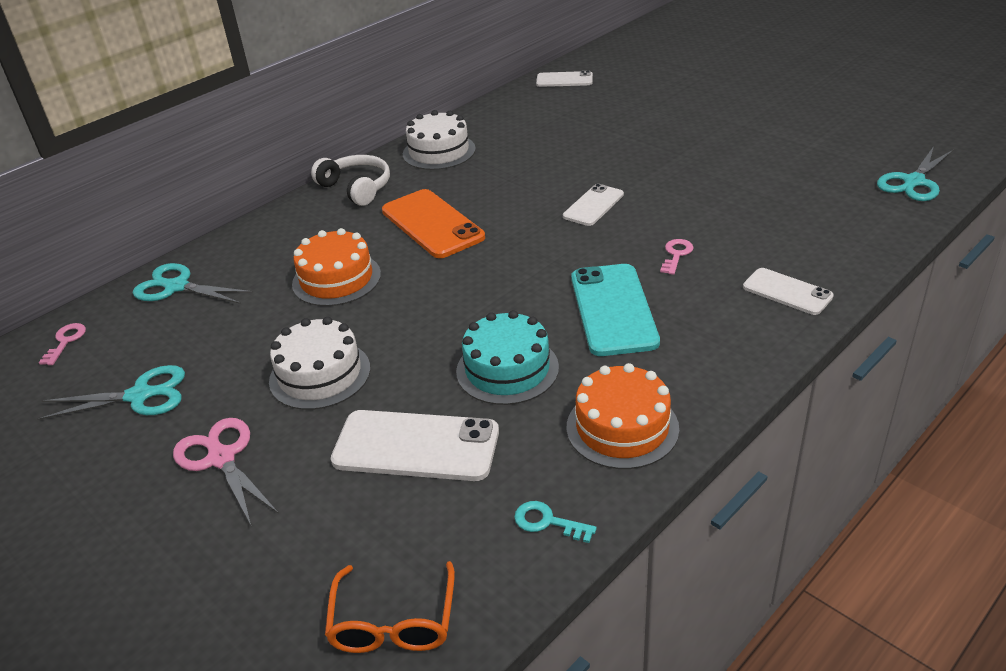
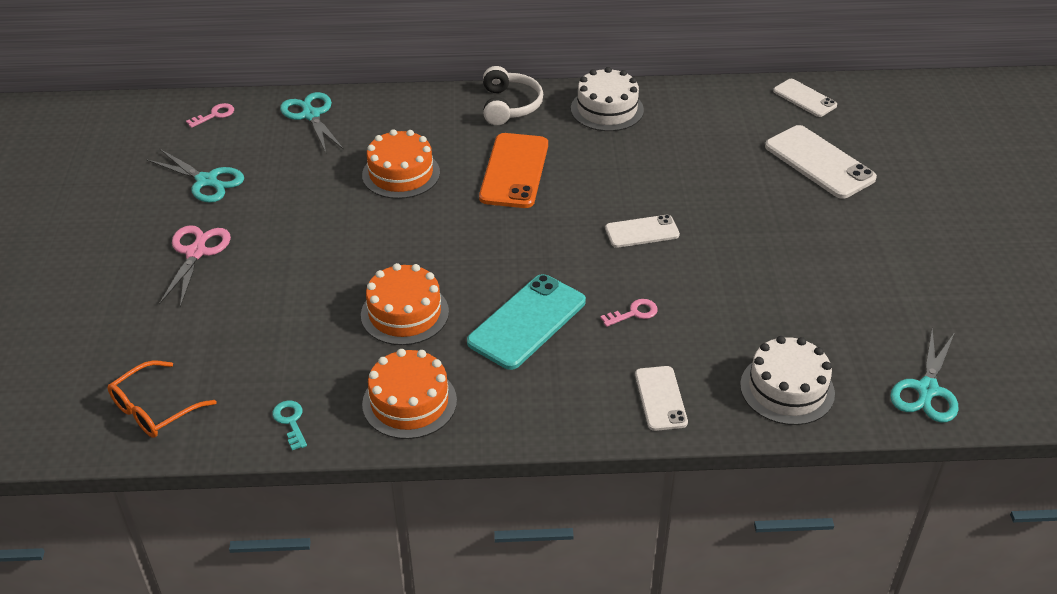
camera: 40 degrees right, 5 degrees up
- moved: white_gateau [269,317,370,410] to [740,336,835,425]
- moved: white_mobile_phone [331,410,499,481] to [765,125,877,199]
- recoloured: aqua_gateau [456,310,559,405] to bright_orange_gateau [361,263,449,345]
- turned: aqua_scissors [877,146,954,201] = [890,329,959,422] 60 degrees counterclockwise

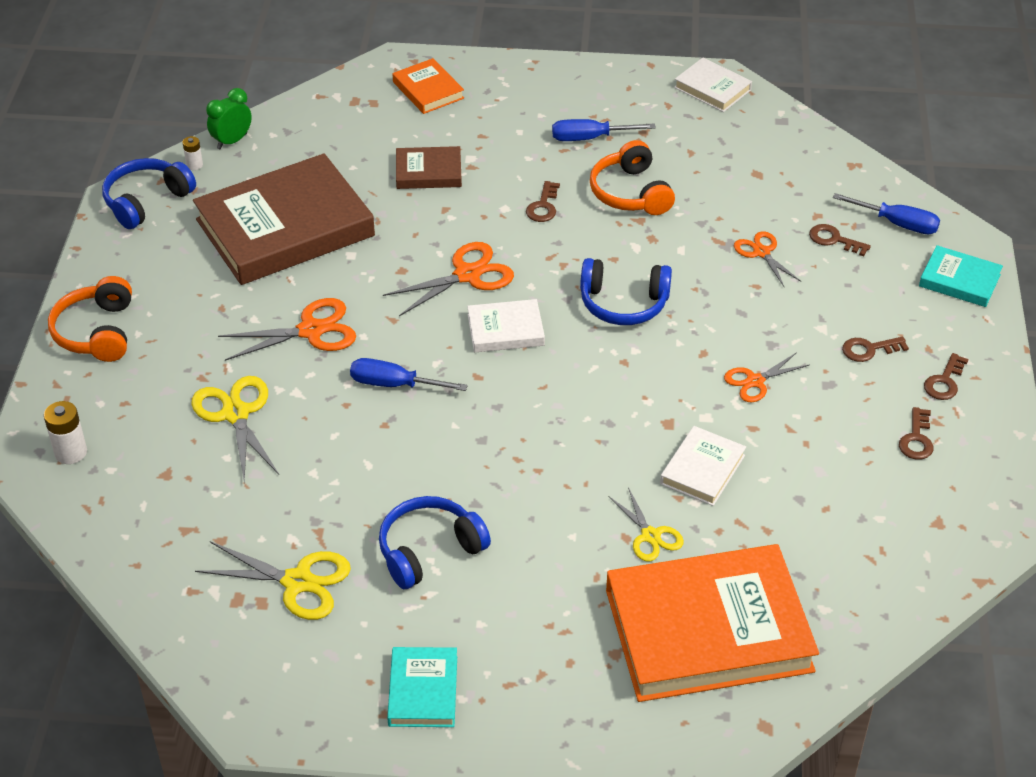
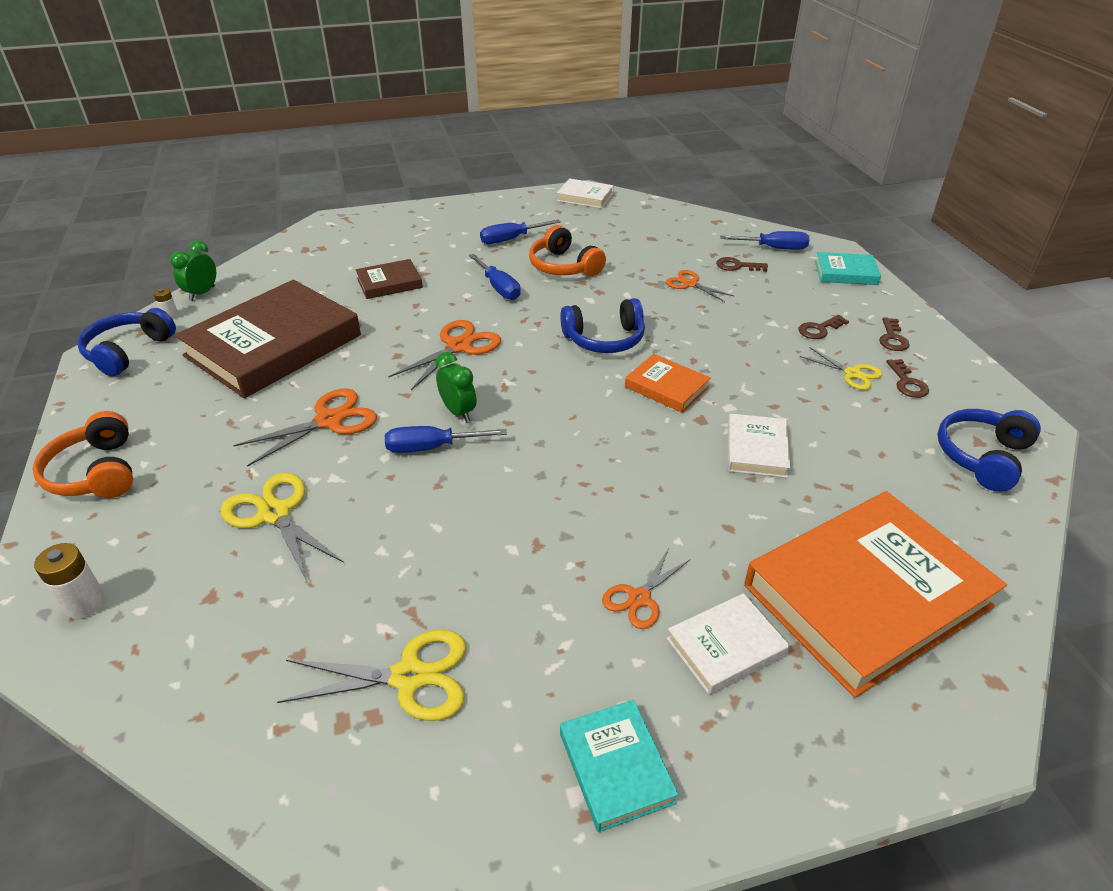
camera: 20 degrees left, 5 degrees down
- added: leaf-green_alarm_clock [435,352,477,422]
- moved: cobalt_headset [379,496,491,589] to [937,409,1041,492]
- moved: bright_orange_hardcover [392,58,464,114] to [625,354,711,413]
- moved: white_hardcover [467,299,545,353] to [667,593,789,695]
- moved: golden_scissors [608,487,684,561] to [800,347,882,390]
- moved: bright_orange_scissors [724,352,809,402] to [602,548,690,629]
- replaced: brown_key [526,181,560,222] to cobalt_flat_screwdriver [469,254,521,300]

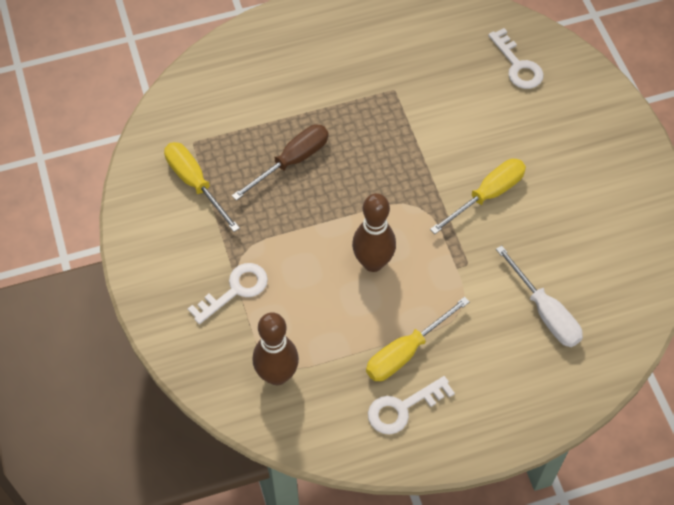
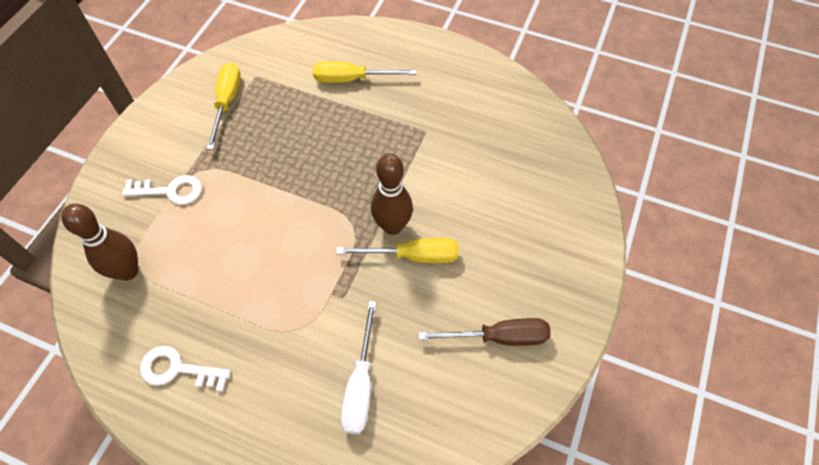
camera: 40 degrees right, 0 degrees up
- removed: white_key [488,28,544,89]
- moved: brown_flat_screwdriver [232,124,329,201] to [418,318,551,346]
- moved: brown_skittle [352,193,396,272] to [371,153,413,235]
- moved: golden_flat_screwdriver [366,297,470,381] to [313,61,416,83]

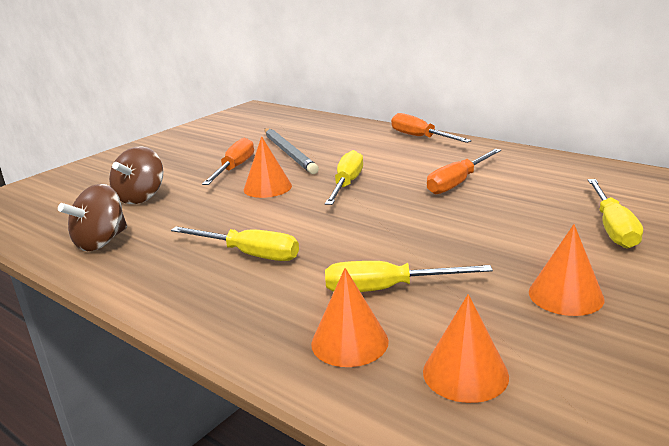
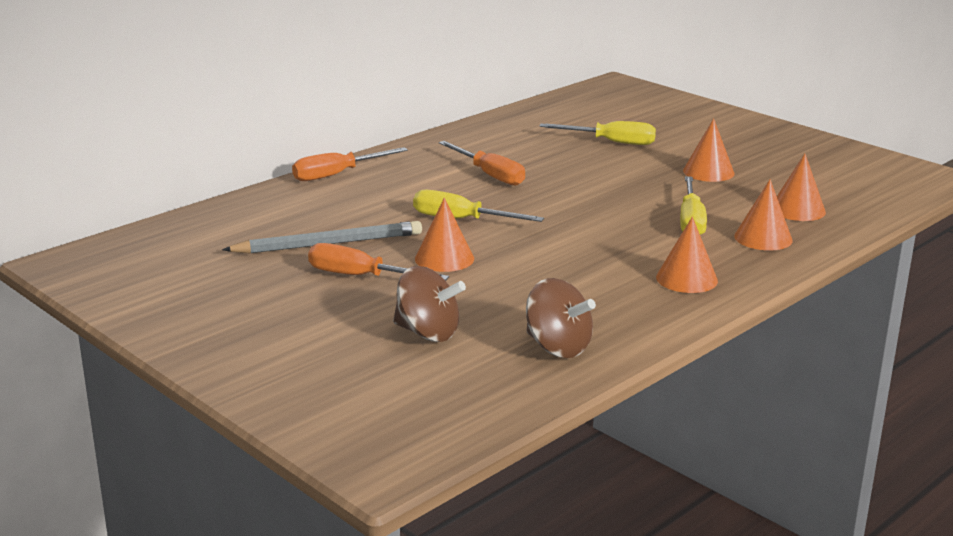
camera: 85 degrees left, 0 degrees up
- removed: golden_flat_screwdriver [171,227,299,261]
- added: bright_orange_cone_shape [656,217,718,293]

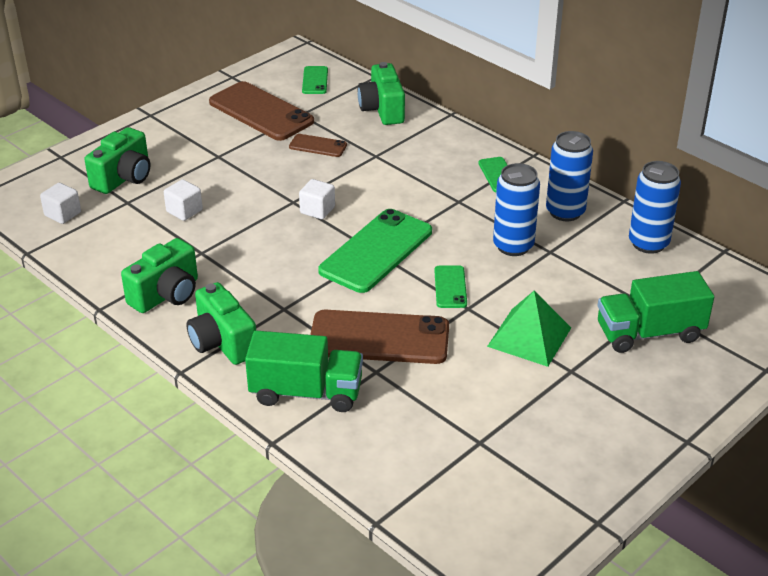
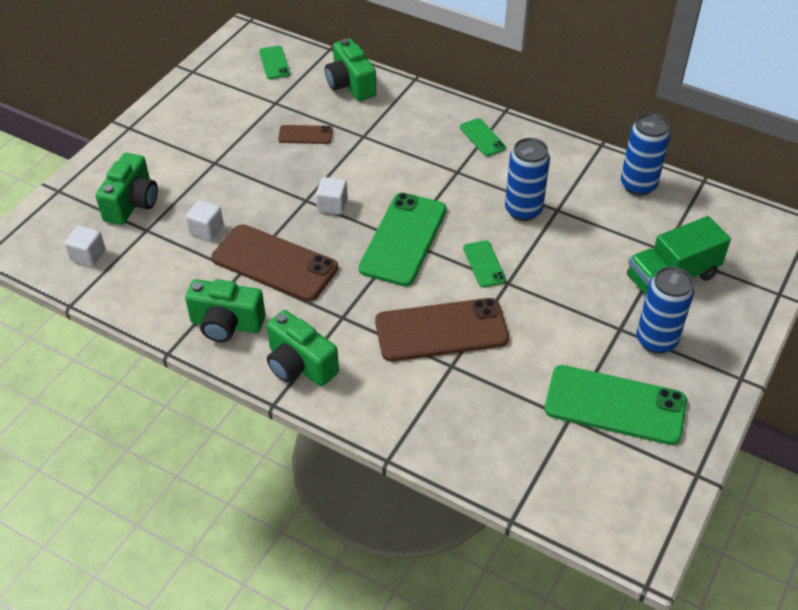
camera: 15 degrees left, 10 degrees up
- removed: leaf-green_truck [245,331,363,412]
- removed: leaf-green_solid_pyramid [487,291,571,367]
- added: leaf-green_mobile_phone [545,365,687,445]
- moved: brown_mobile_phone [209,81,314,141] to [211,224,338,301]
- moved: cobalt_soda_can [546,131,593,221] to [636,266,694,354]
- turned: leaf-green_camera [121,238,198,313] = [185,279,266,342] 75 degrees clockwise

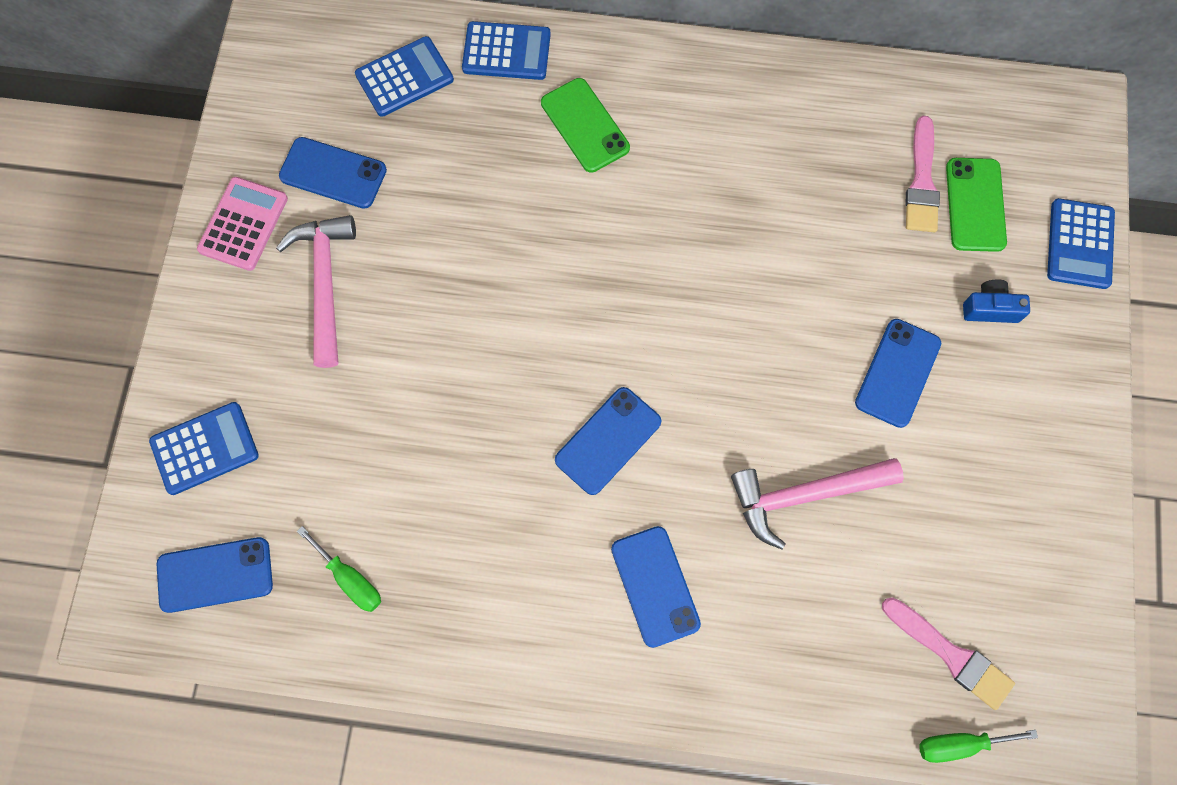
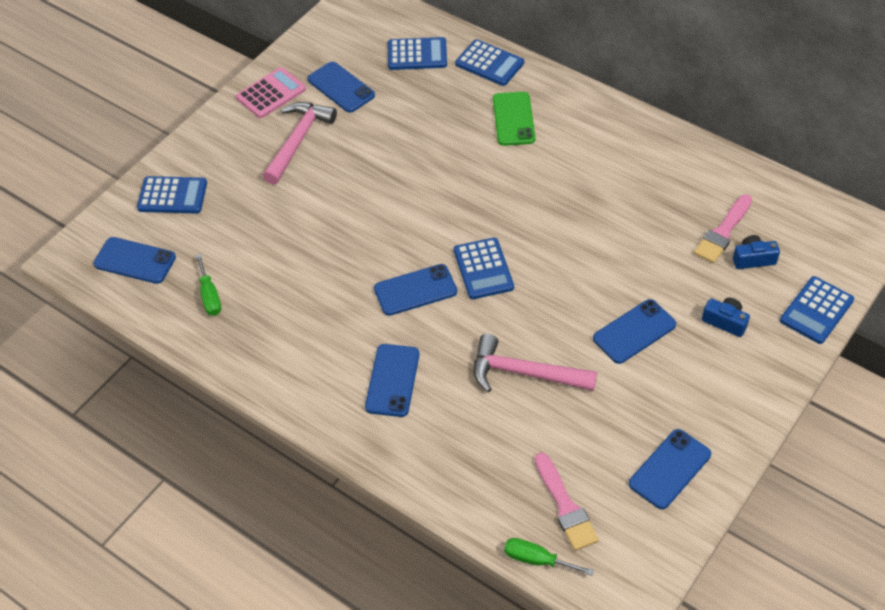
camera: 30 degrees right, 20 degrees down
- added: cobalt_calculator [454,238,514,299]
- added: cobalt_mobile_phone [629,429,711,509]
- replaced: leaf-green_mobile_phone [946,158,1007,252] to cobalt_camera [733,235,780,269]

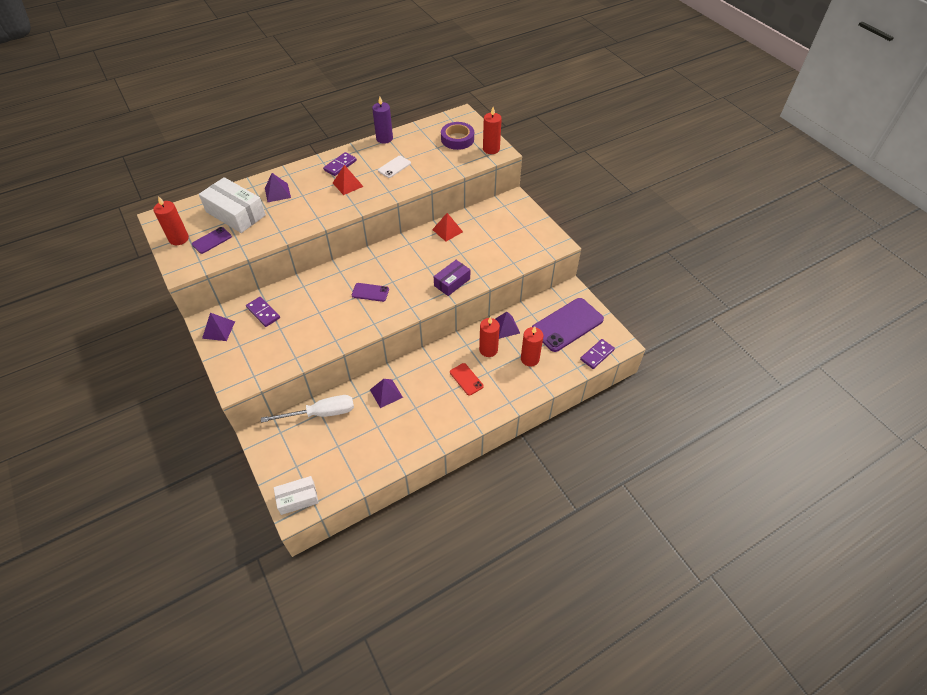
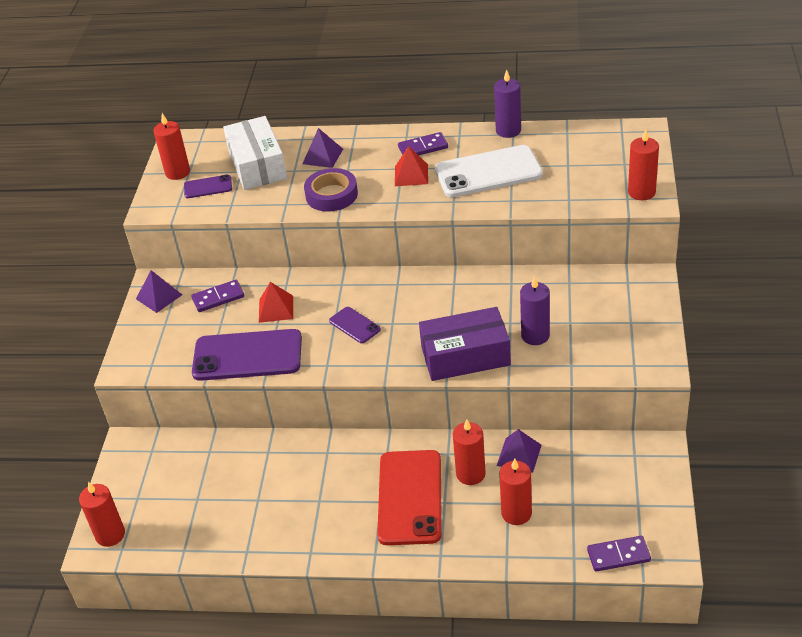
camera: 40 degrees right, 10 degrees down
- removed: white_flat_screwdriver [261,395,354,423]
- removed: royal_purple_solid_pyramid [370,379,403,408]
- added: royal_purple_wax_candle [520,276,550,345]
- moved: scarlet_solid_pyramid [432,213,463,242] to [259,282,293,323]
- moved: royal_purple_sticky_tape [441,122,474,150] to [304,168,358,212]
- moved: royal_purple_mobile_phone [532,298,604,352] to [192,329,302,381]
- replaced: white_box [274,476,319,515] to scarlet_wax_candle [79,482,125,547]
- turned: royal_purple_domino [246,297,280,327] = [191,280,244,312] 75 degrees clockwise
- resized: white_mobile_phone [378,156,411,178] = [435,145,543,197] x2.07
- resized: royal_purple_box [434,260,470,296] = [419,307,511,381] x1.63
- resized: scarlet_mobile_phone [450,363,484,396] = [377,450,442,545] x2.07

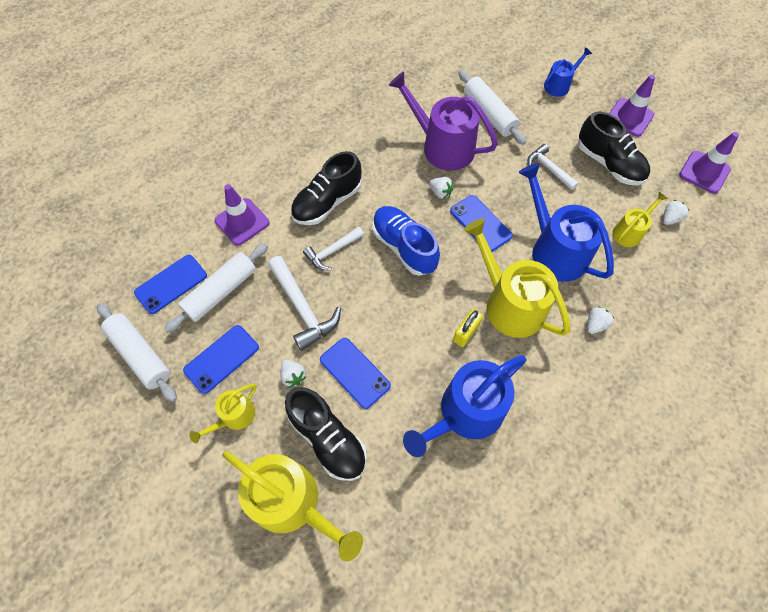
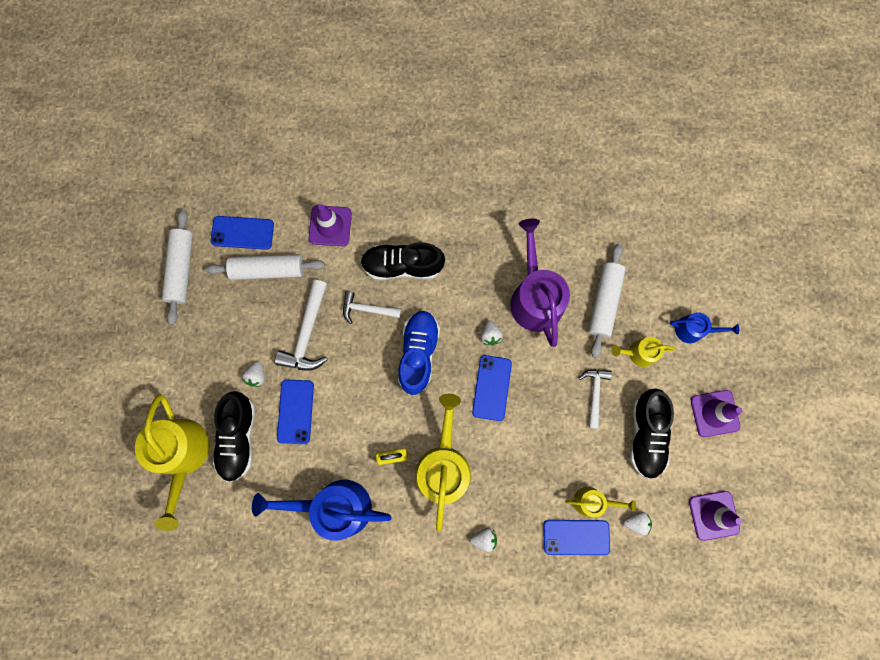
camera: 45 degrees right, 15 degrees up
- removed: cobalt_watering_can [519,163,614,282]
- moved: cobalt_mobile_phone [183,325,259,394] to [543,520,610,555]
- moved: golden_watering_can [189,384,257,443] to [611,337,675,367]

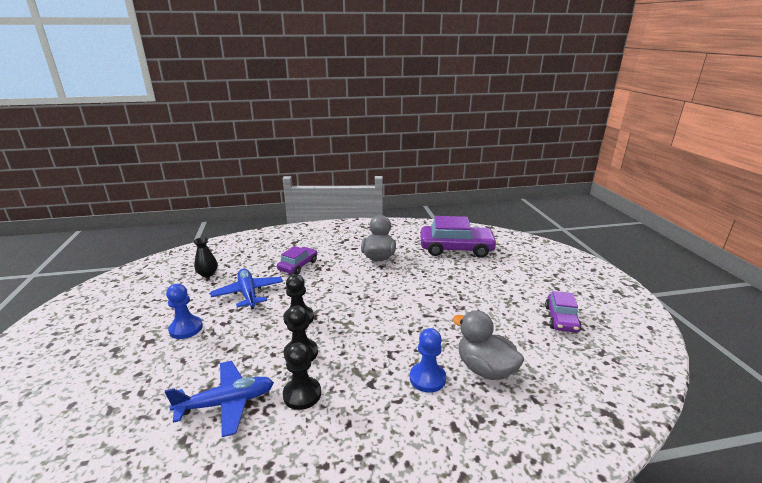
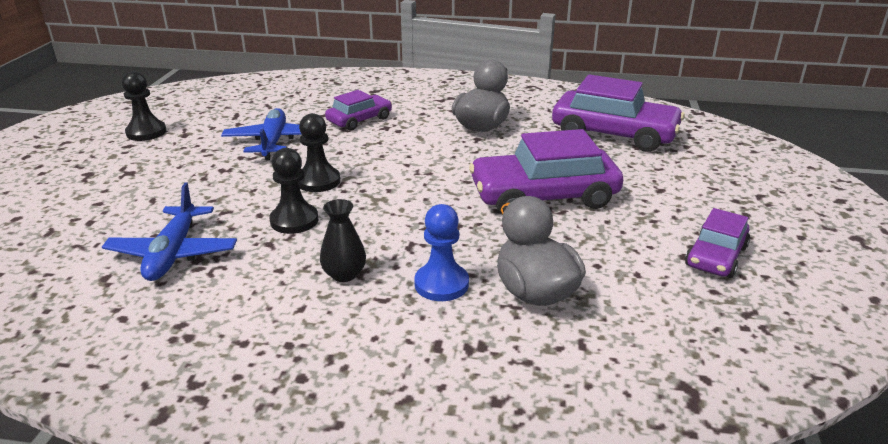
camera: 20 degrees right, 5 degrees up
- removed: cobalt_pawn [166,284,203,339]
- added: royal_purple_car [469,129,623,214]
- moved: black_vase [193,237,218,277] to [320,199,366,282]
- moved: black_pawn [283,343,321,410] to [122,71,166,141]
- turned: cobalt_aeroplane [165,361,274,437] = [102,183,237,281] 90 degrees clockwise

